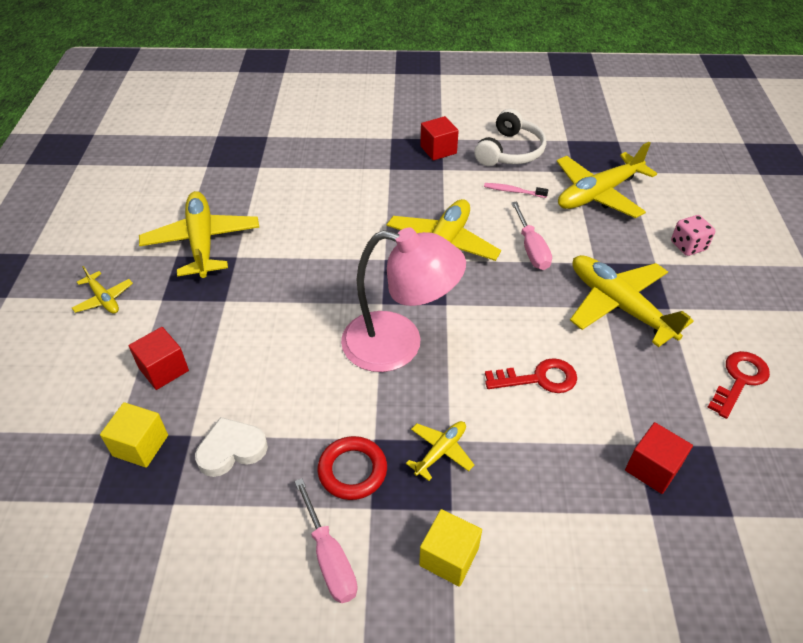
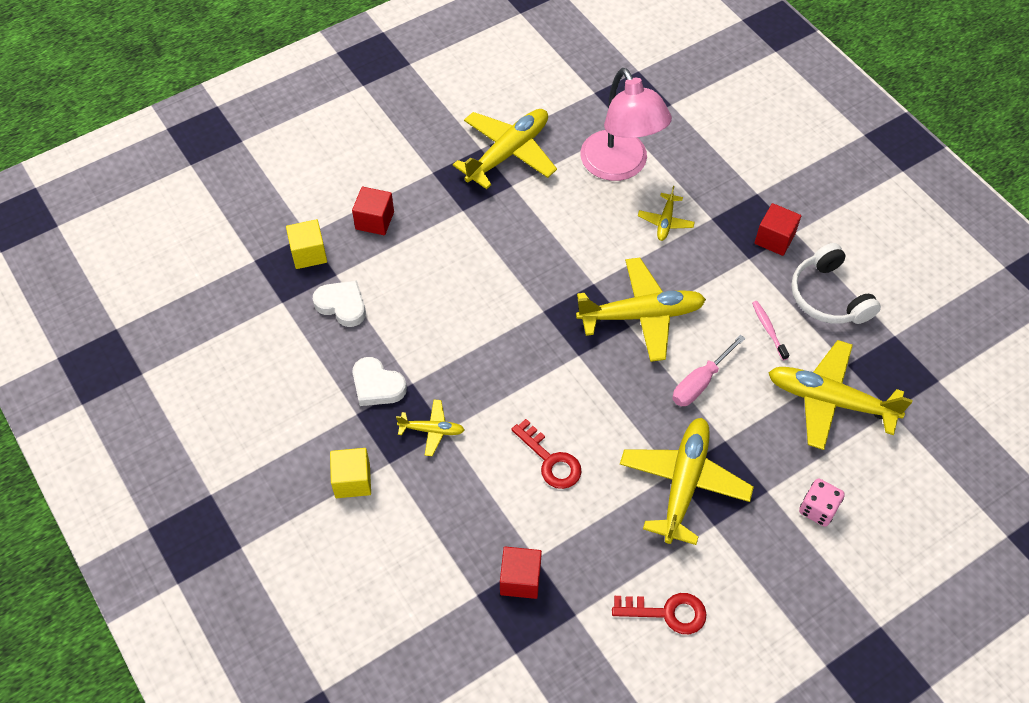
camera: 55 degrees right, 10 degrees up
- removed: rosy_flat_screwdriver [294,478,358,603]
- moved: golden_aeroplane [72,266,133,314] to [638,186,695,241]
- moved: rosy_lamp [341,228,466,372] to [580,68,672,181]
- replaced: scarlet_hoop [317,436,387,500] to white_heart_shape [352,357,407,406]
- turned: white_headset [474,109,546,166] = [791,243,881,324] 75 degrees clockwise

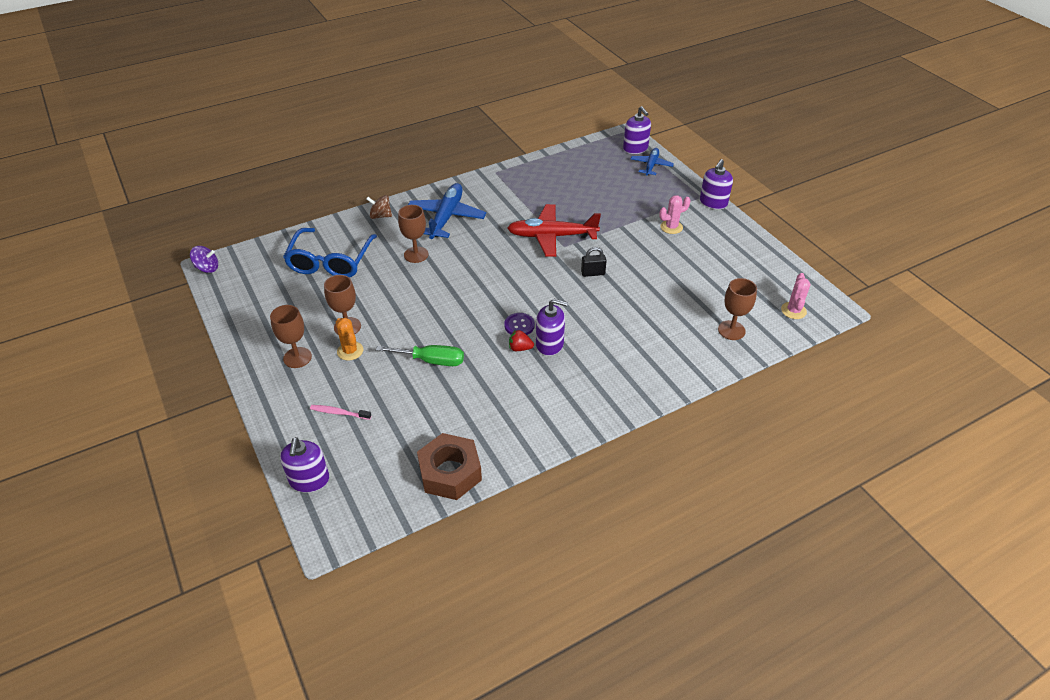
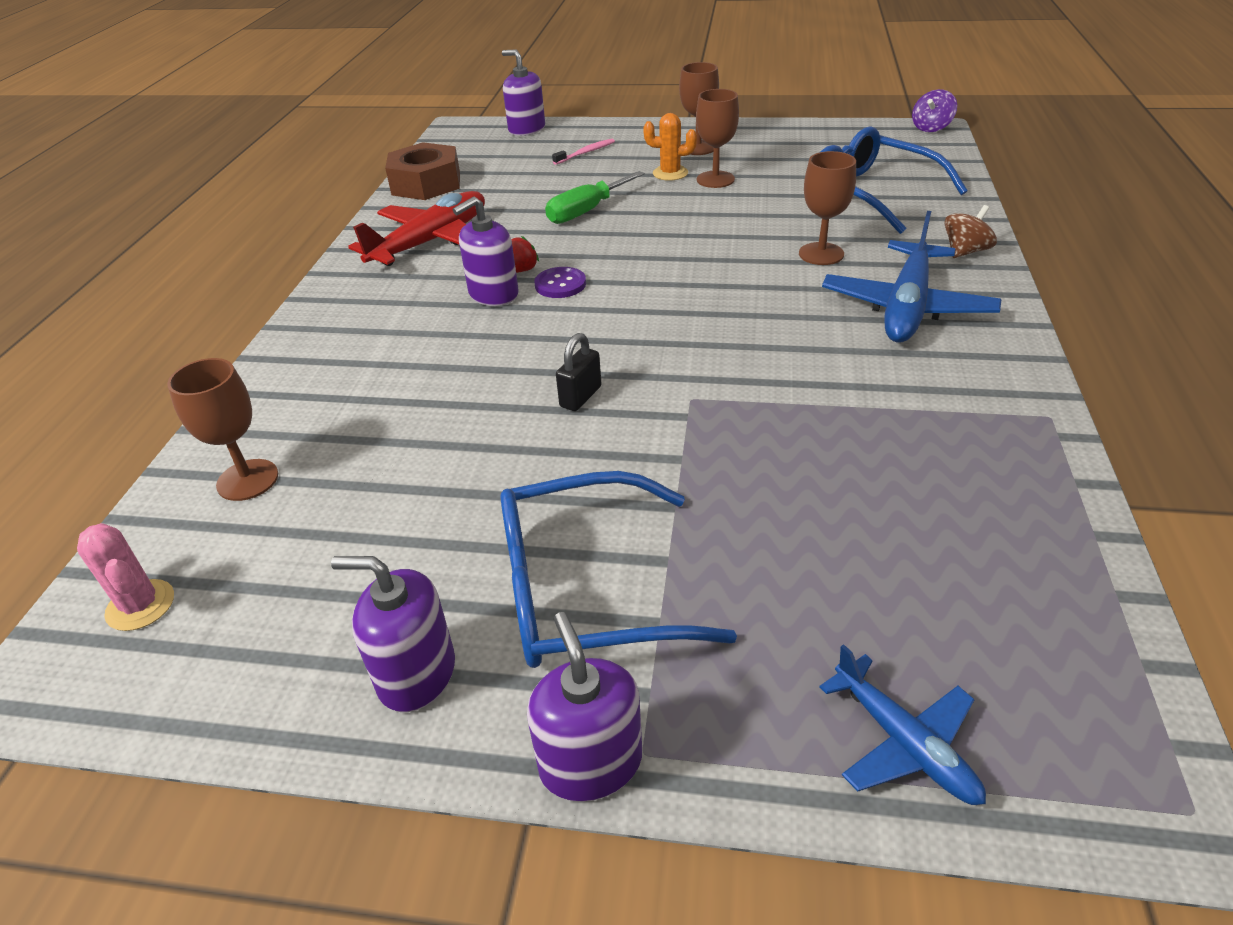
camera: 130 degrees right, 5 degrees down
- moved: scarlet_aeroplane [507,204,601,257] to [348,191,485,266]
- moved: royal_purple_soap_pump [623,106,651,154] to [331,556,455,712]
- replaced: rosy_saguaro_cactus [659,195,691,234] to cobalt_eyeglasses [500,471,737,668]
- turned: cobalt_aeroplane [408,183,486,239] = [822,211,1002,342] 60 degrees clockwise

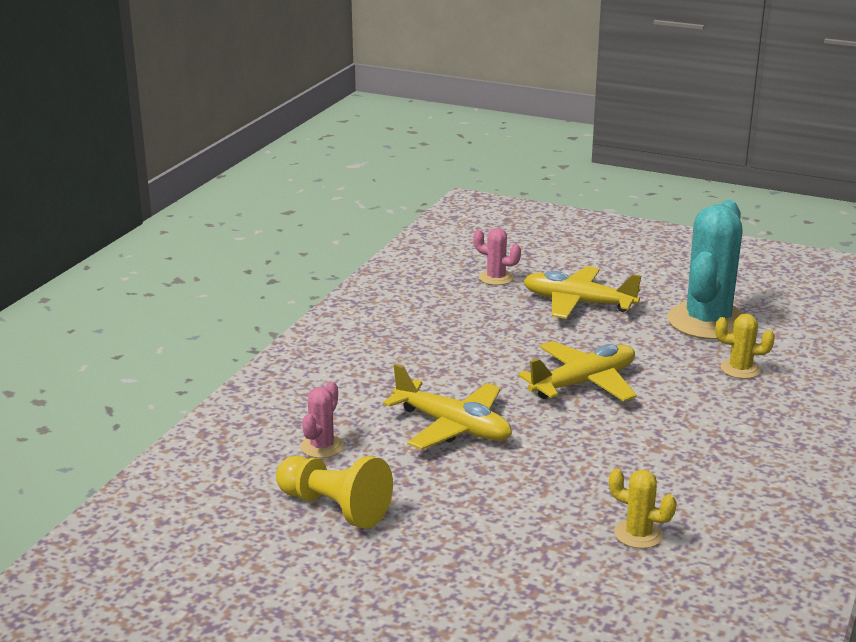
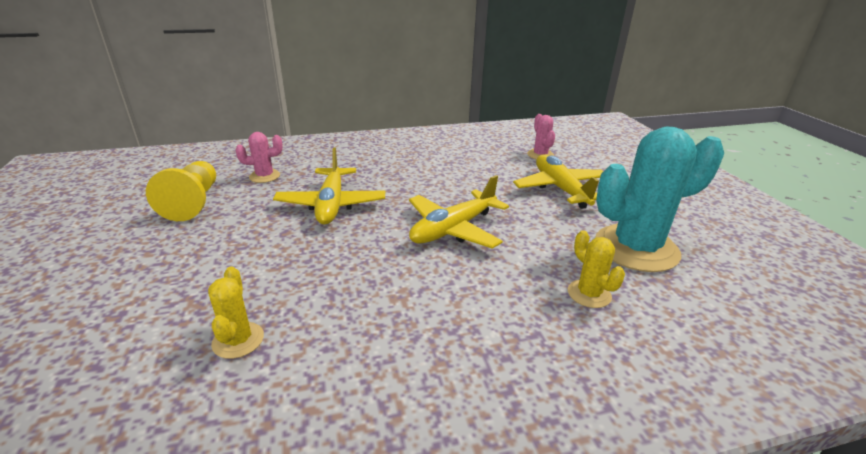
camera: 50 degrees right, 5 degrees up
- turned: golden_aeroplane [518,341,637,402] = [409,175,509,249] 120 degrees clockwise

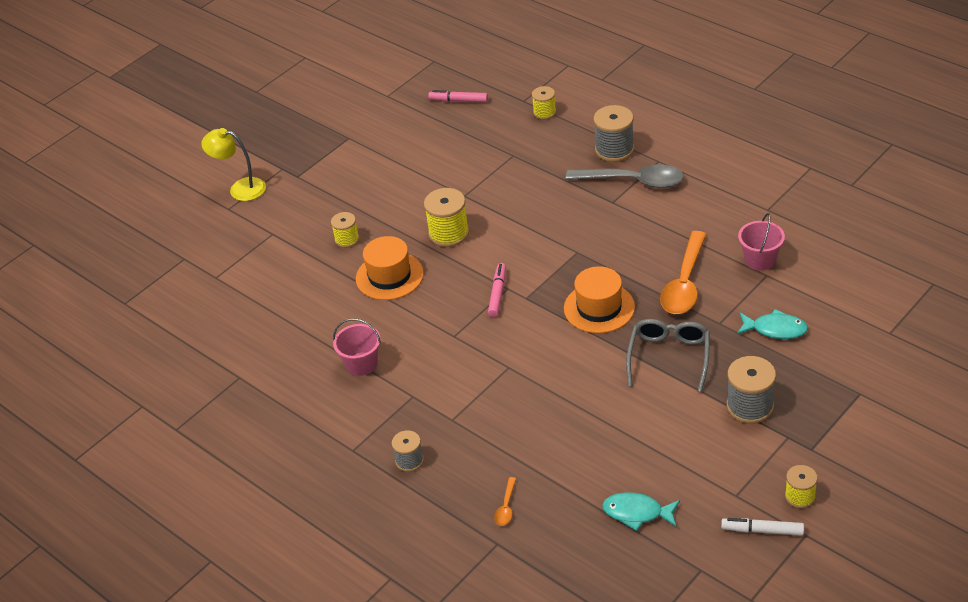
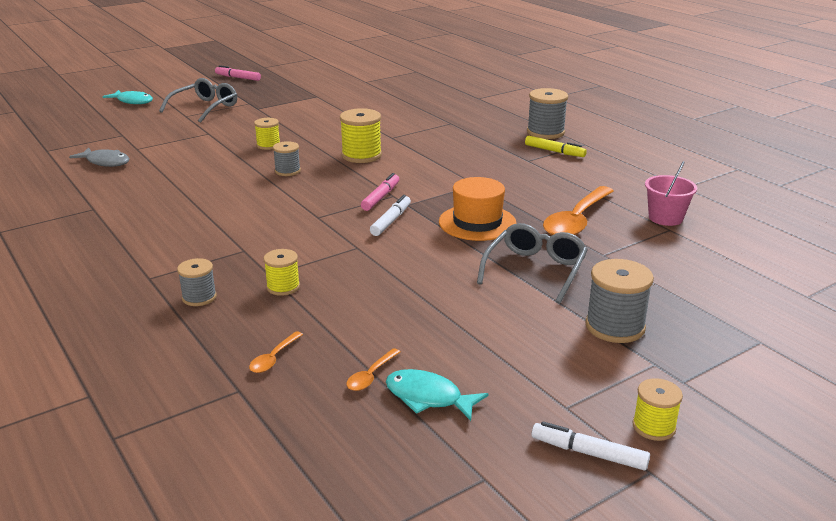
camera: 10 degrees right, 15 degrees down
- removed: rosy_bucket [333,318,381,376]
- added: grey_toy_fish [69,147,129,167]
- added: bright_orange_spoon [347,348,400,391]
- added: white_marker [370,195,411,236]
- moved: rosy_marker [428,90,488,102] to [215,65,261,81]
- moved: golden_bobbin [532,86,556,119] to [264,249,300,296]
- moved: aqua_toy_fish [737,309,808,339] to [103,90,153,104]
- replaced: golden_lamp [201,128,266,201] to grey_eyeglasses [159,78,237,123]
- replaced: bright_orange_hat [356,236,424,300] to grey_bobbin [273,141,301,176]
- replaced: grey_spoon [566,164,684,188] to golden_marker [525,136,587,157]

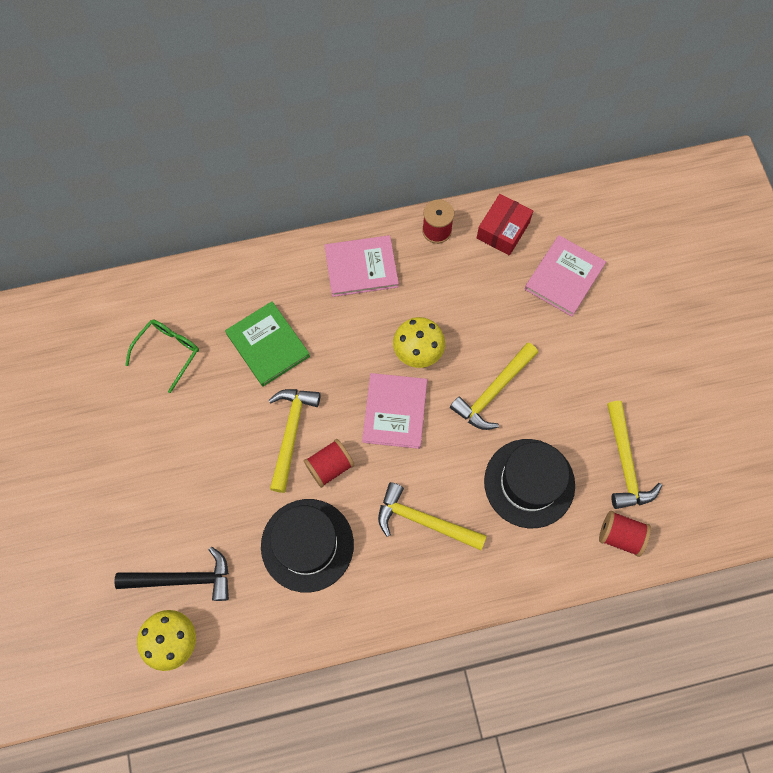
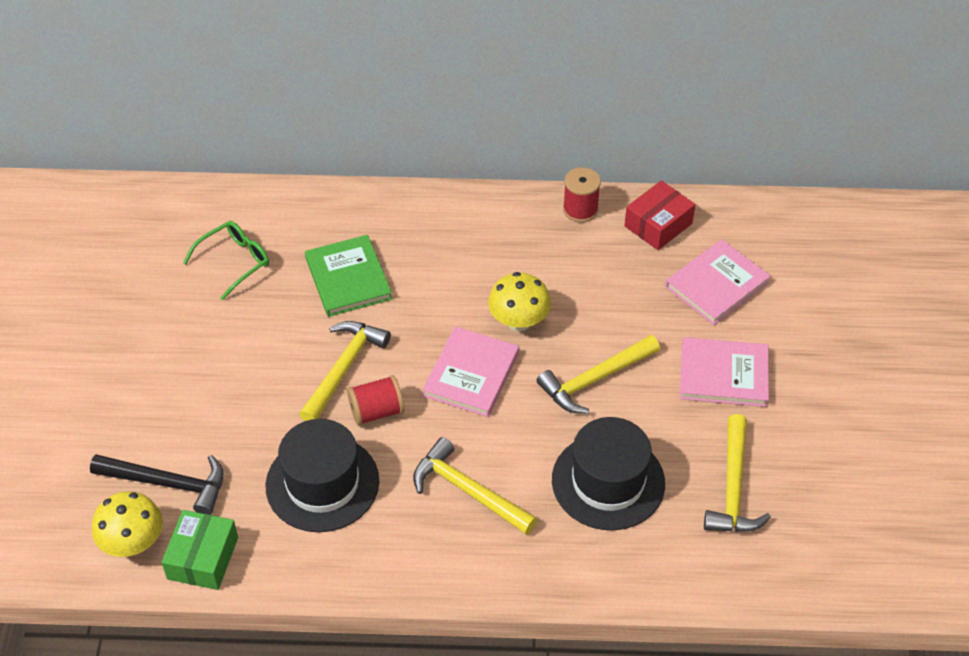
camera: 15 degrees right, 20 degrees down
- removed: scarlet_bobbin [599,511,651,557]
- added: leaf-green_box [161,510,238,590]
- moved: rosy_hardcover [324,235,399,297] to [680,337,769,407]

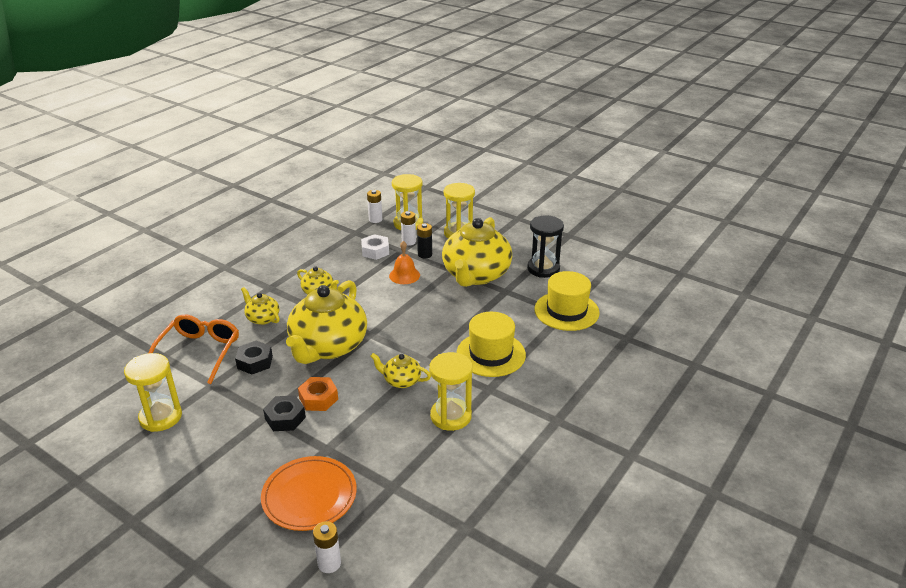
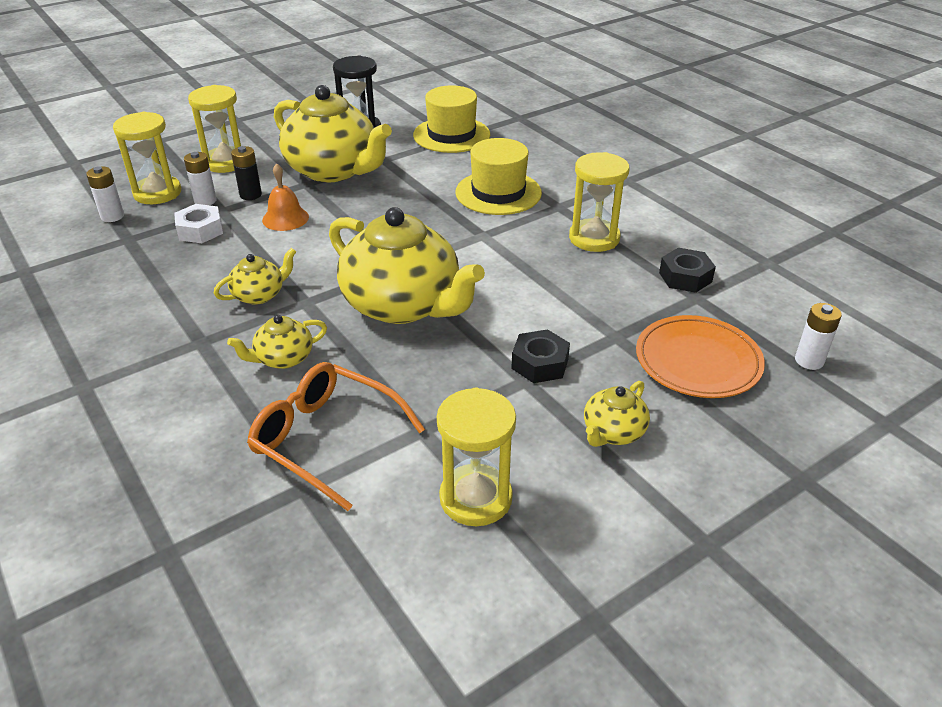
camera: 70 degrees left, 5 degrees up
- removed: bright_orange_nut [298,377,338,411]
- moved: black_nut [235,341,273,374] to [659,248,716,293]
- moved: golden_tea_pot [370,353,431,388] to [584,381,650,447]

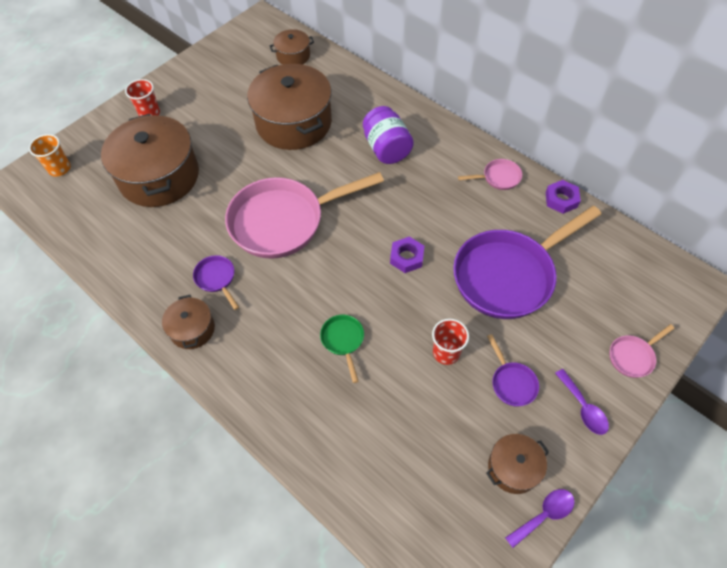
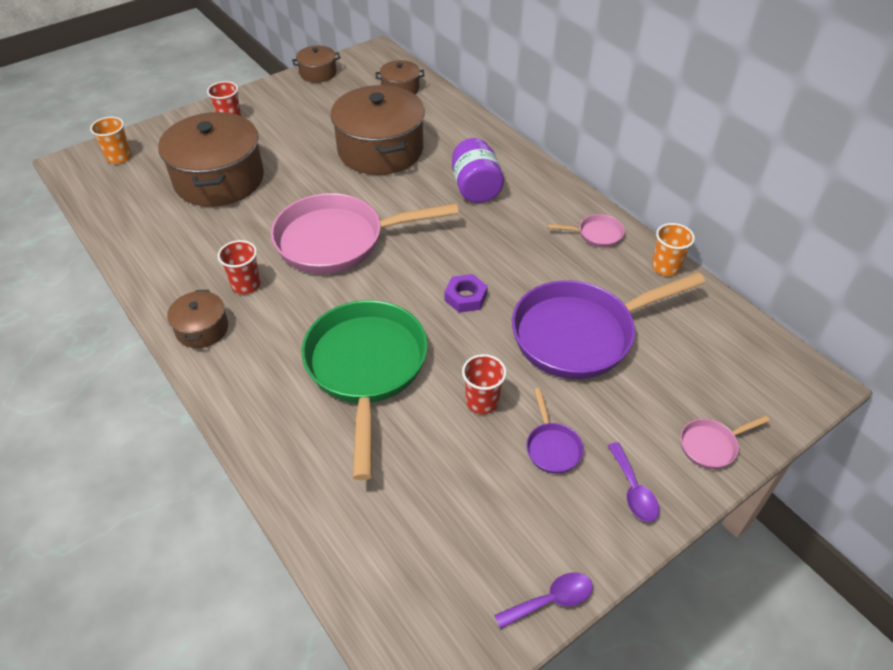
camera: 10 degrees right, 10 degrees down
- moved: brown_stockpot [486,434,549,494] to [292,46,341,83]
- replaced: royal_purple_skillet [193,255,239,310] to scarlet_cup [218,240,261,294]
- replaced: royal_purple_nut [546,180,581,214] to bright_orange_cup [652,223,695,276]
- resized: leaf-green_skillet [320,315,364,383] = [302,300,428,480] x2.40

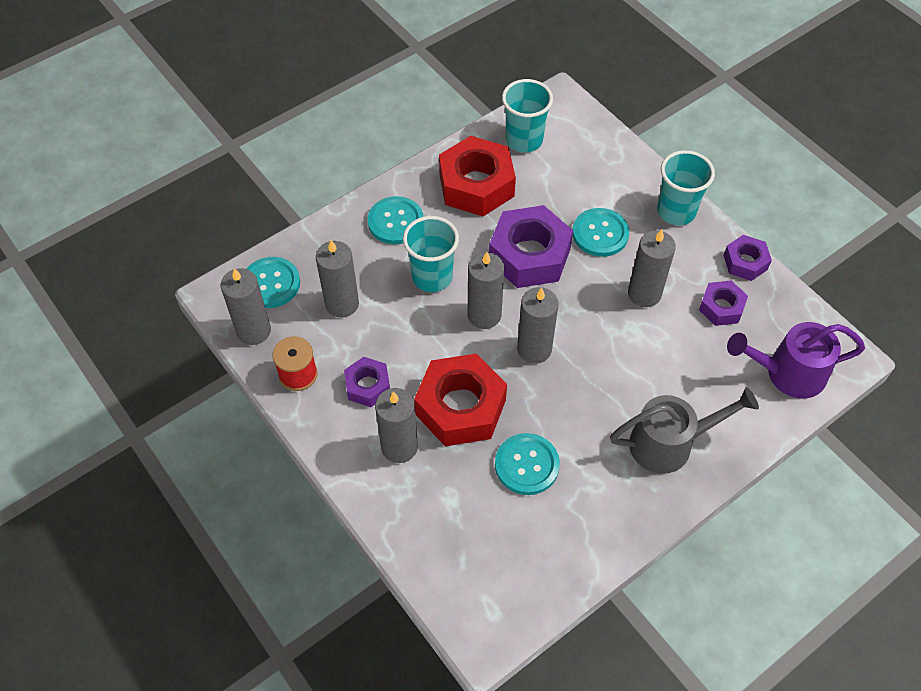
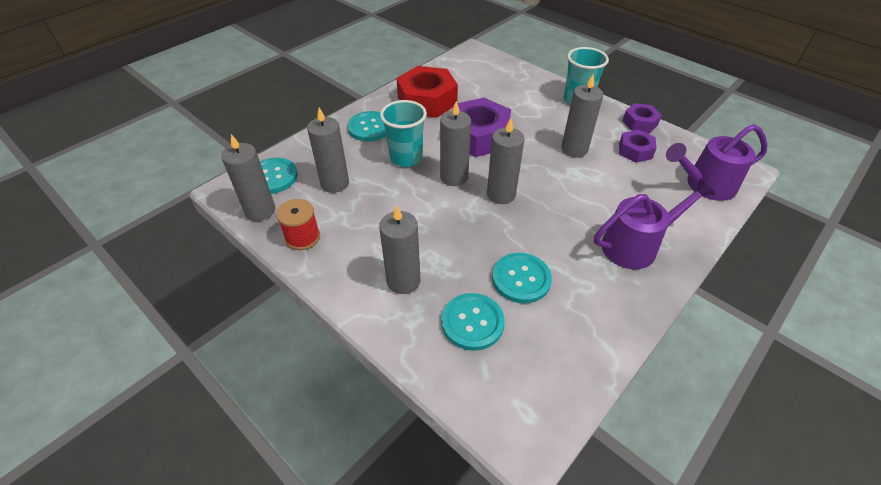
camera: 10 degrees left, 10 degrees down
- removed: royal_purple_nut [344,357,390,407]
- removed: scarlet_nut [414,353,507,446]
- removed: aqua_cup [502,79,553,152]
- moved: aqua_button [572,208,629,257] to [441,293,505,351]
- recoloured: grey_watering_can [610,387,759,474] to royal_purple_watering_can [594,178,716,269]

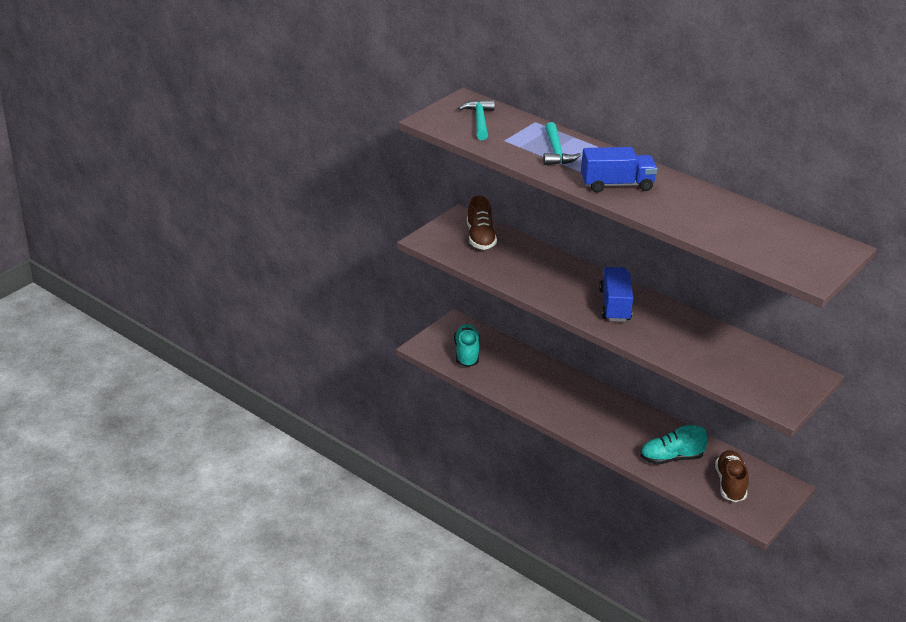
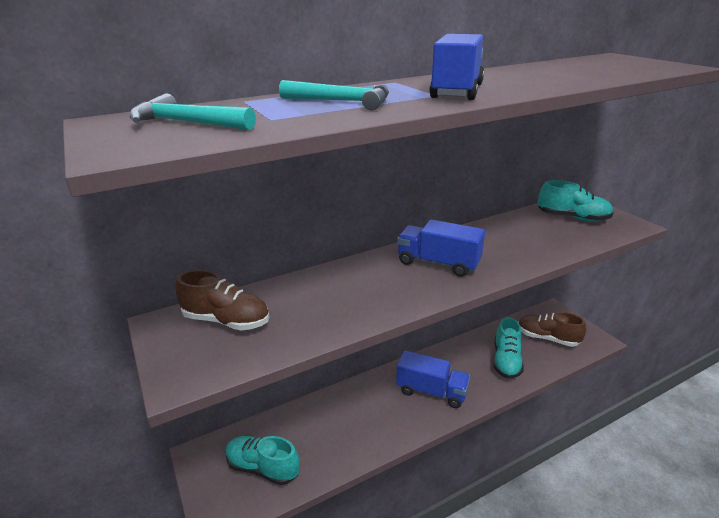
camera: 65 degrees left, 5 degrees down
- added: cobalt_truck [396,350,470,408]
- added: aqua_sneaker [538,180,614,222]

